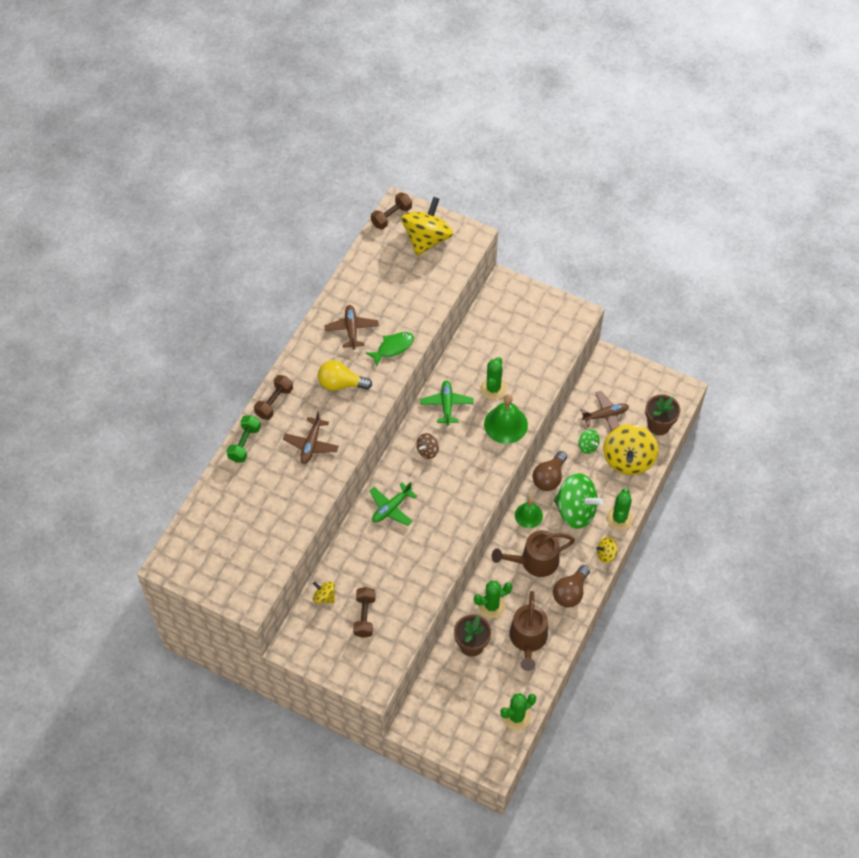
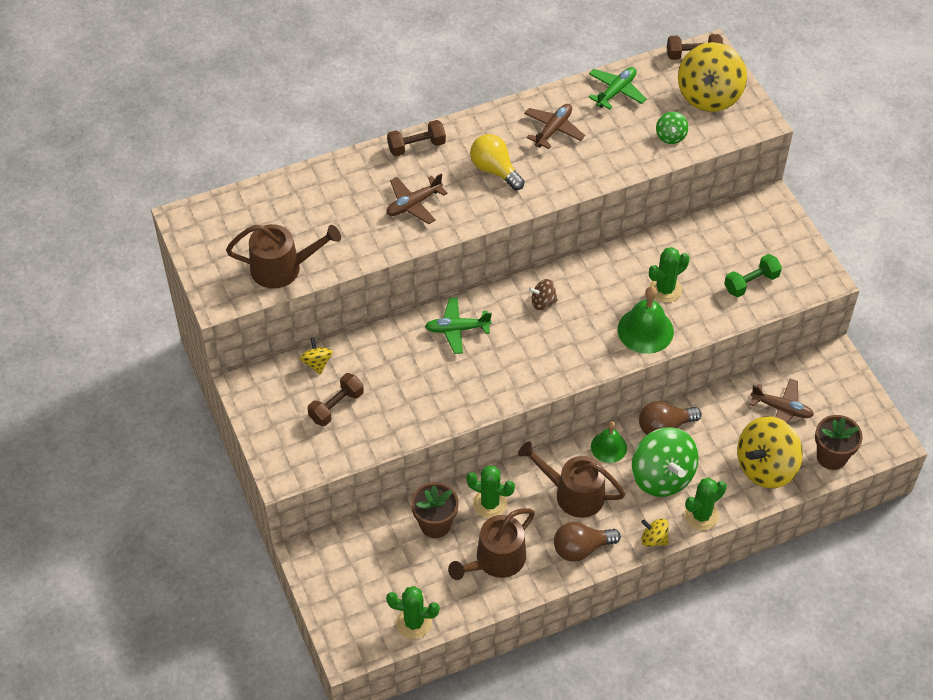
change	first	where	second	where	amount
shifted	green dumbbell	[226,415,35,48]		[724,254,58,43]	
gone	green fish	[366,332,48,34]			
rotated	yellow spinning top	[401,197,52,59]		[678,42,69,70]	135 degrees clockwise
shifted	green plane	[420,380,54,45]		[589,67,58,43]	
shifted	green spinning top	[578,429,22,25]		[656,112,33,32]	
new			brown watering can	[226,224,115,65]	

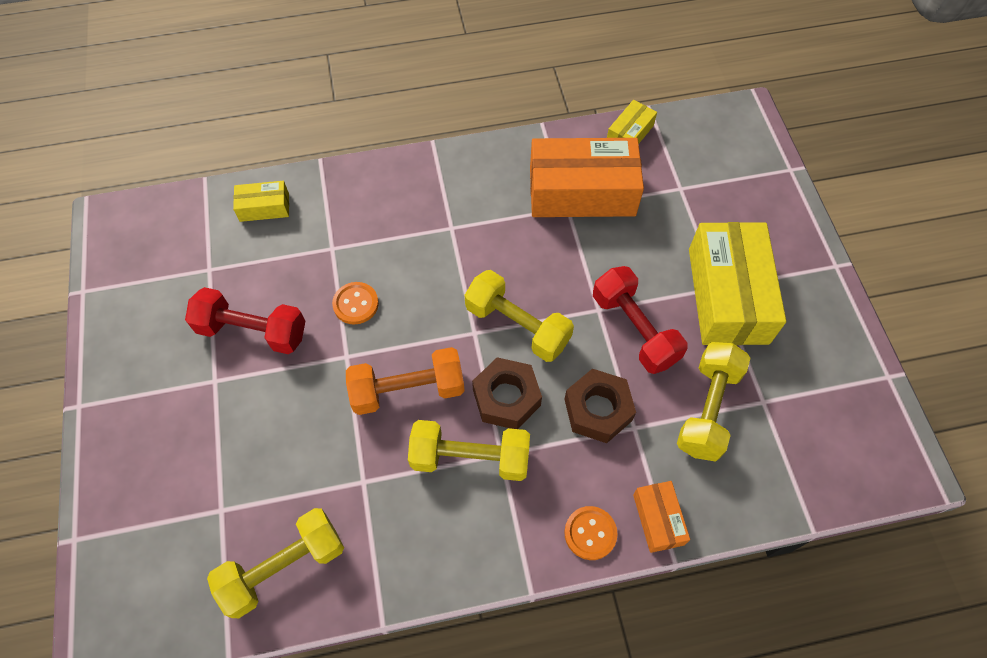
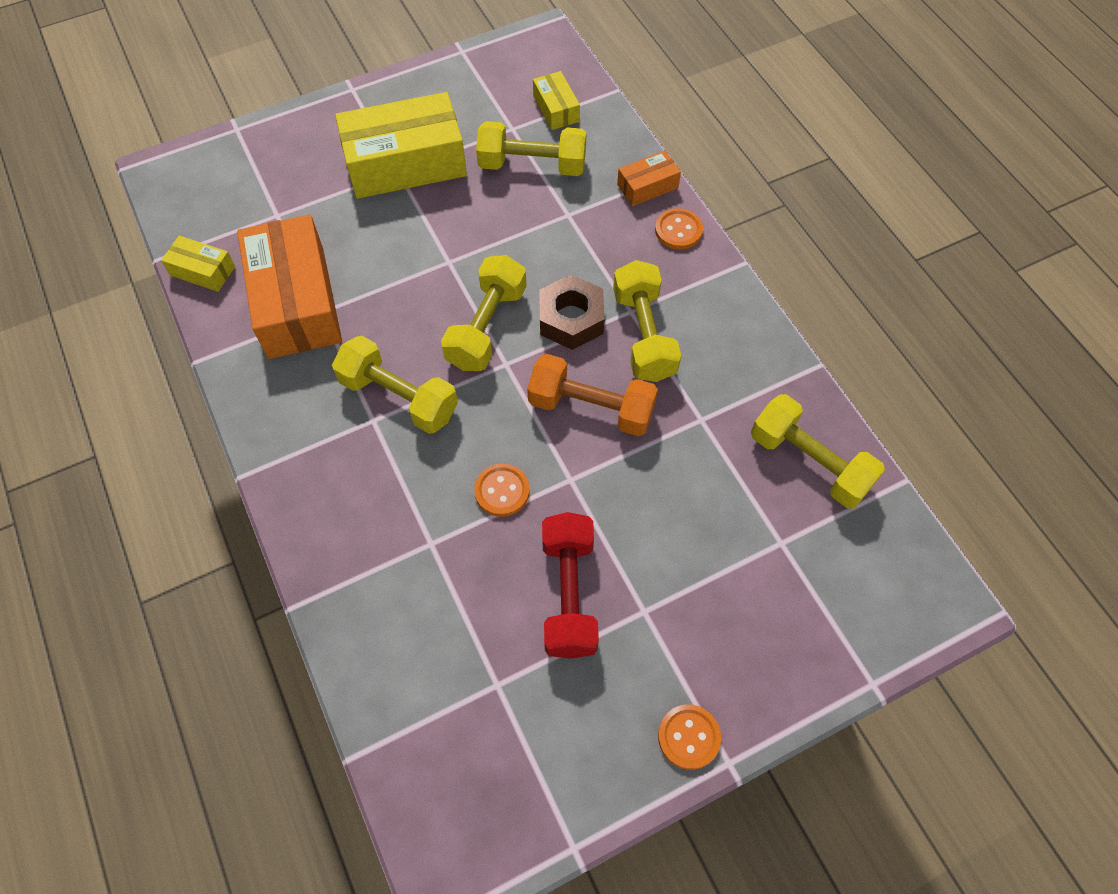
change	first	where	second	where	amount
shifted	yellow box	[233,181,56,41]		[533,71,47,59]	
rotated	orange dumbbell	[346,347,119,68]		[527,354,131,83]	45 degrees counterclockwise
gone	brown nut	[564,369,72,74]			
gone	red dumbbell	[593,266,95,108]			
new			yellow dumbbell	[332,336,126,98]	
new			orange button	[658,704,63,66]	

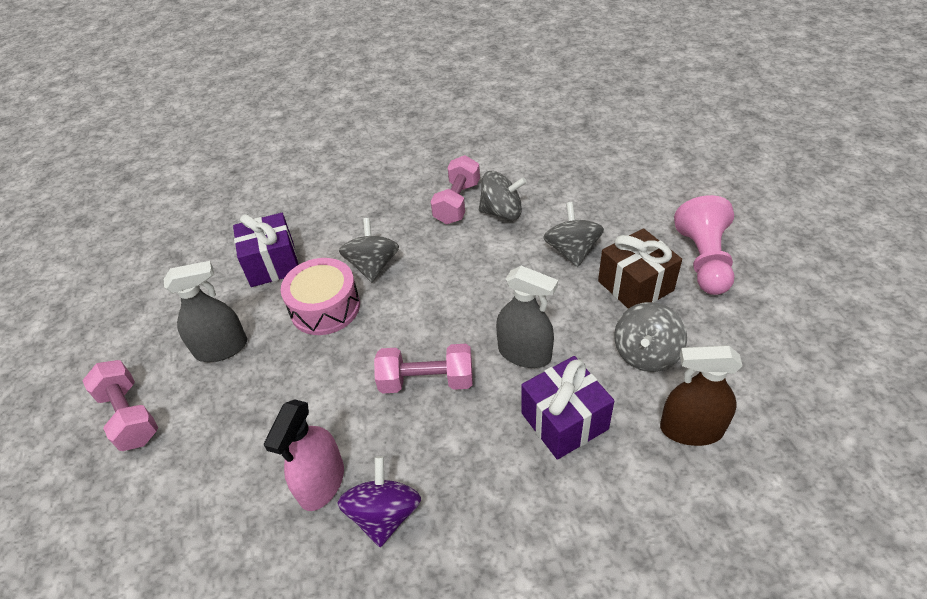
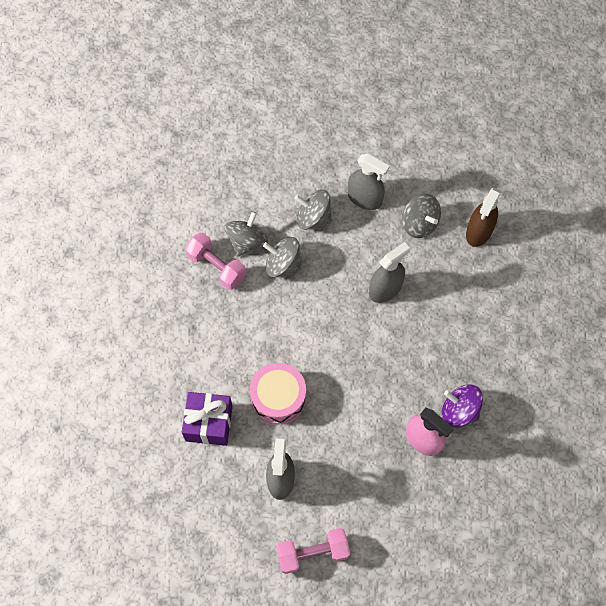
change	first	where	second	where	amount
shifted	grey spinning top	[339,218,60,64]		[263,237,38,41]	
gone	pink dumbbell	[374,344,99,50]			
gone	purple gift	[521,356,93,104]			
swapped	brown gift	[598,228,84,81]	grey spray bottle	[348,154,42,56]	
gone	pink pawn	[674,195,61,100]			

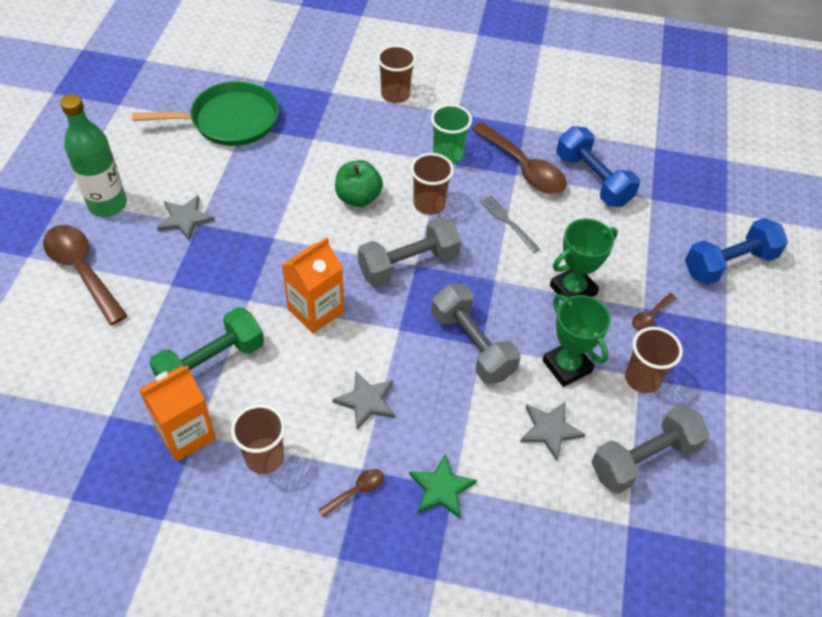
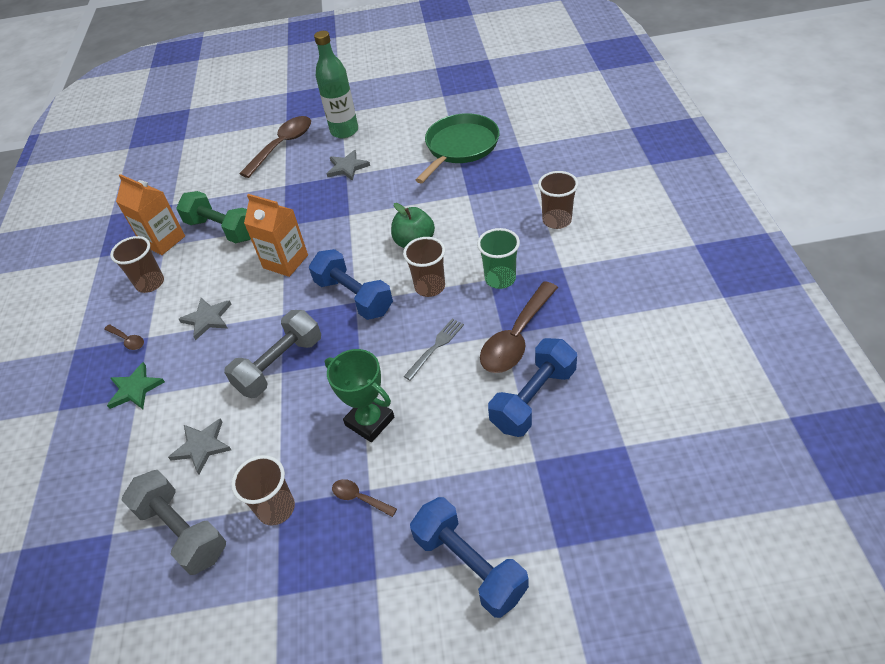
change	first	where	second	where	amount
rotated	green pan	[132,81,147,65]		[416,113,84,70]	120 degrees counterclockwise
repainted	grey dumbbell	[358,217,103,69]	blue dumbbell	[309,249,84,71]	
gone	green trophy	[542,294,69,93]			

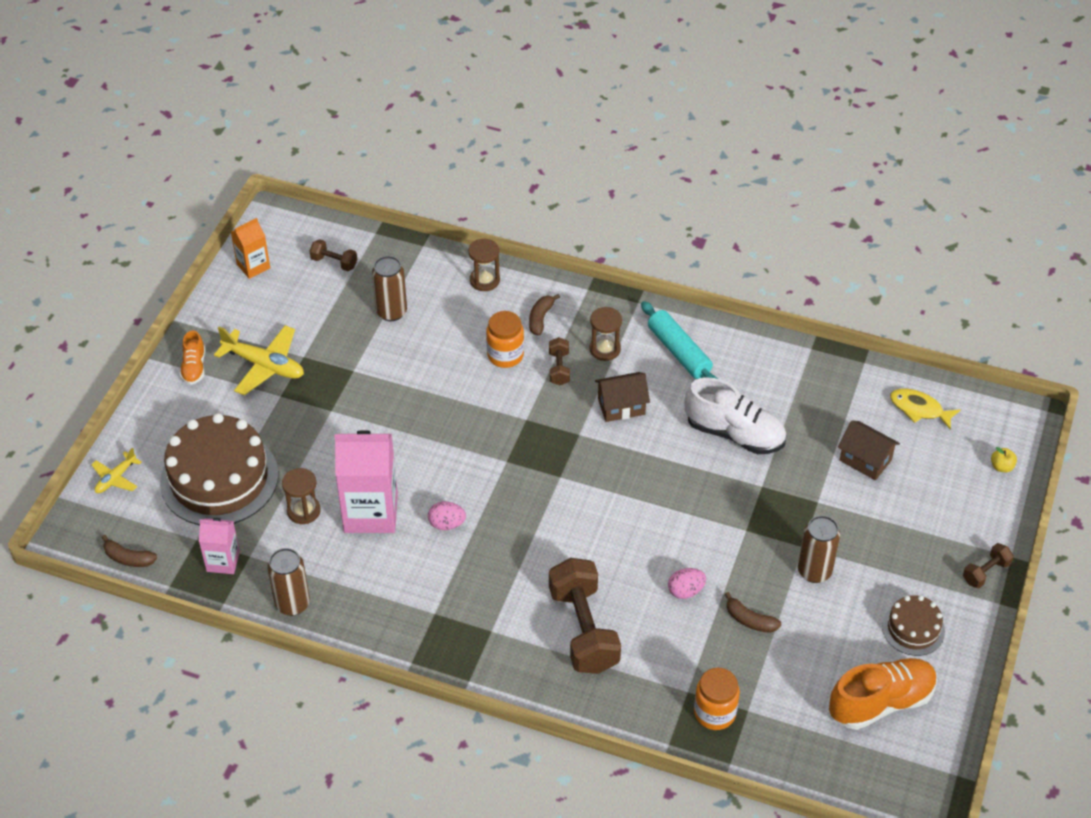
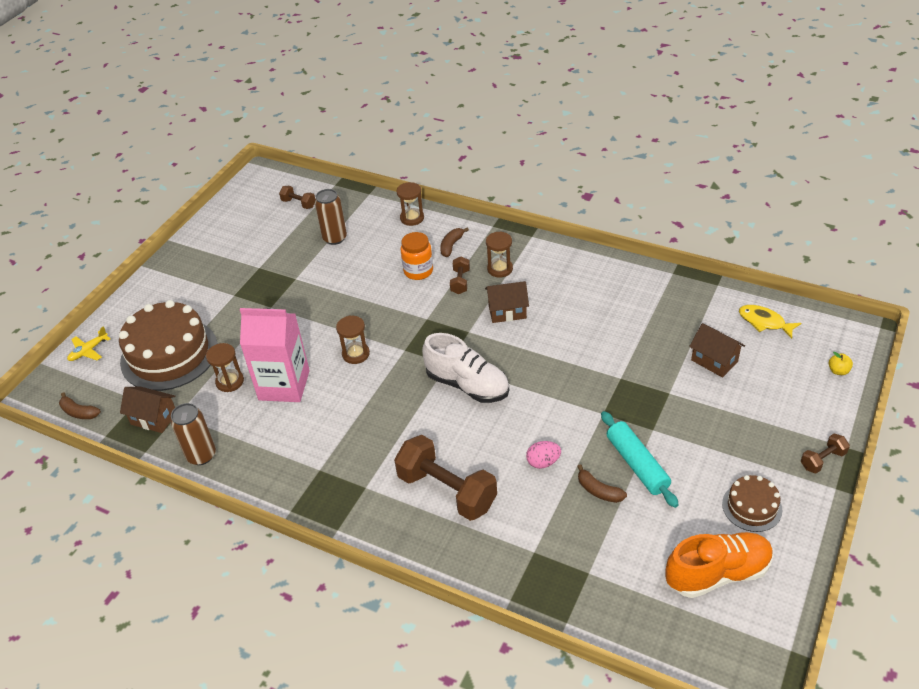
change	first	where	second	where	amount
gone	orange shoe	[180,330,25,55]			
swapped	pink carton	[199,518,41,56]	brown house	[120,387,55,46]	
gone	yellow plane	[214,325,90,70]			
gone	orange carton	[231,218,39,61]			
gone	pink egg	[428,502,38,28]			
rotated	brown dumbbell	[549,558,72,116]		[394,435,103,86]	45 degrees counterclockwise
shifted	turquoise rolling pin	[641,301,77,78]		[601,411,78,97]	
shifted	white shoe	[685,377,101,77]		[422,333,87,70]	
gone	orange jar	[694,668,46,62]			
gone	brown can	[798,516,42,67]			
new			brown hourglass	[336,316,34,48]	

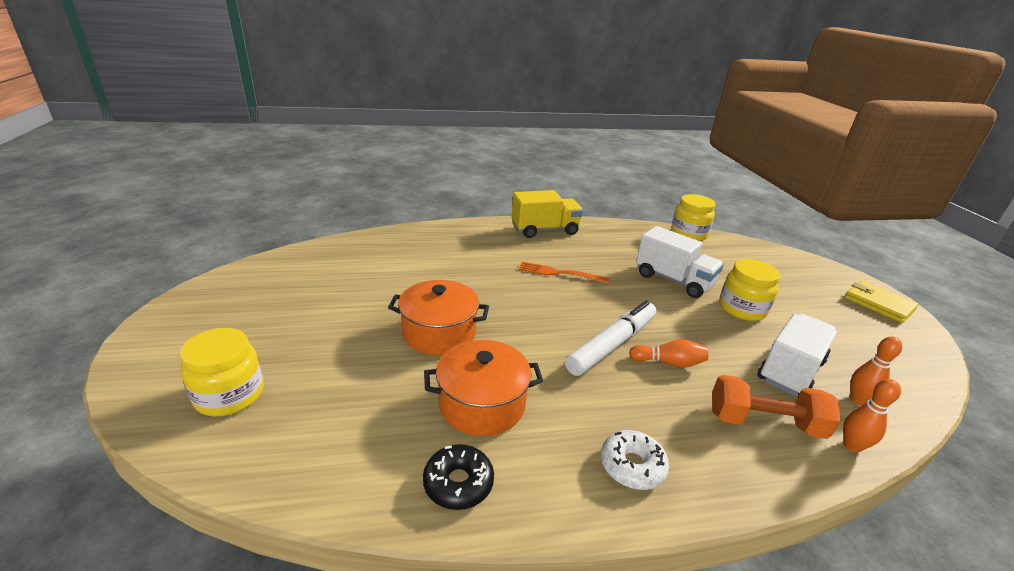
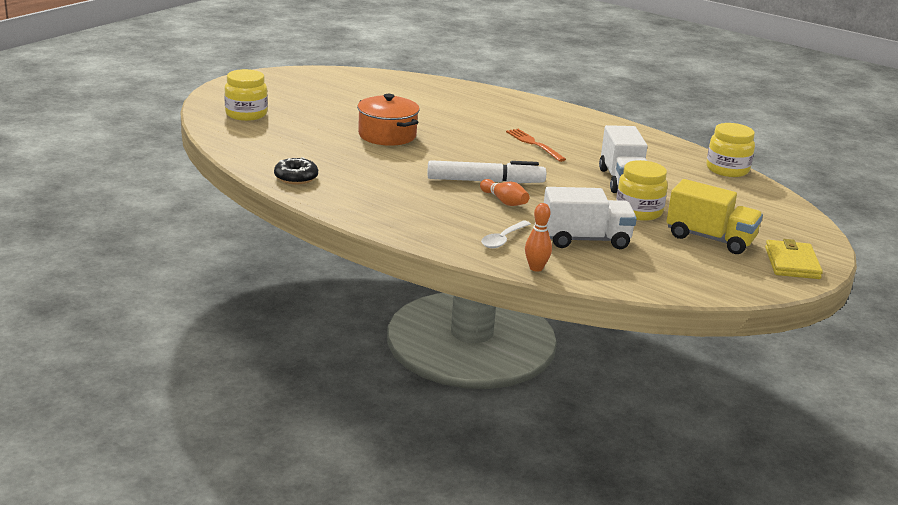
change	first	where	second	where	amount
gone	orange pot	[424,340,119,96]			
shifted	yellow truck	[511,190,72,48]		[666,179,97,75]	
gone	white donut	[601,430,68,60]			
swapped	orange dumbbell	[712,375,129,64]	white spoon	[481,221,50,27]	
gone	orange bowling pin	[850,336,52,69]			

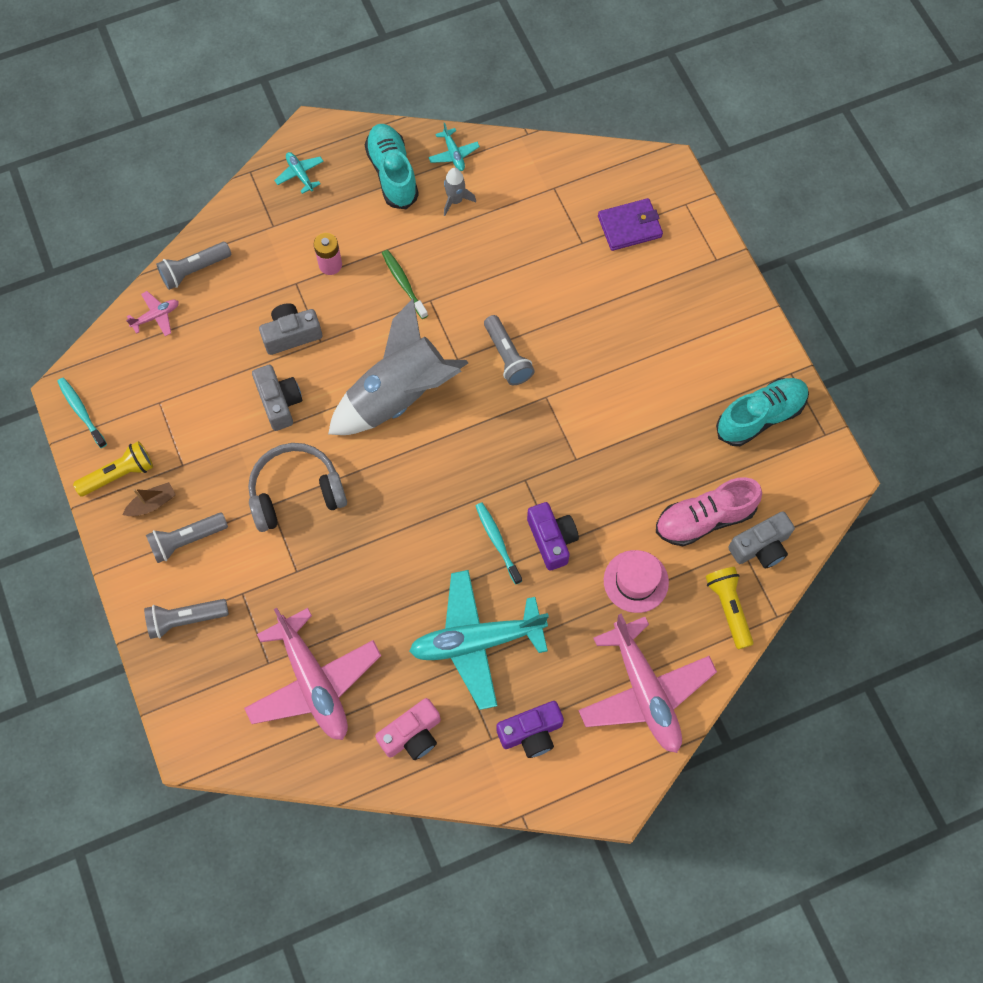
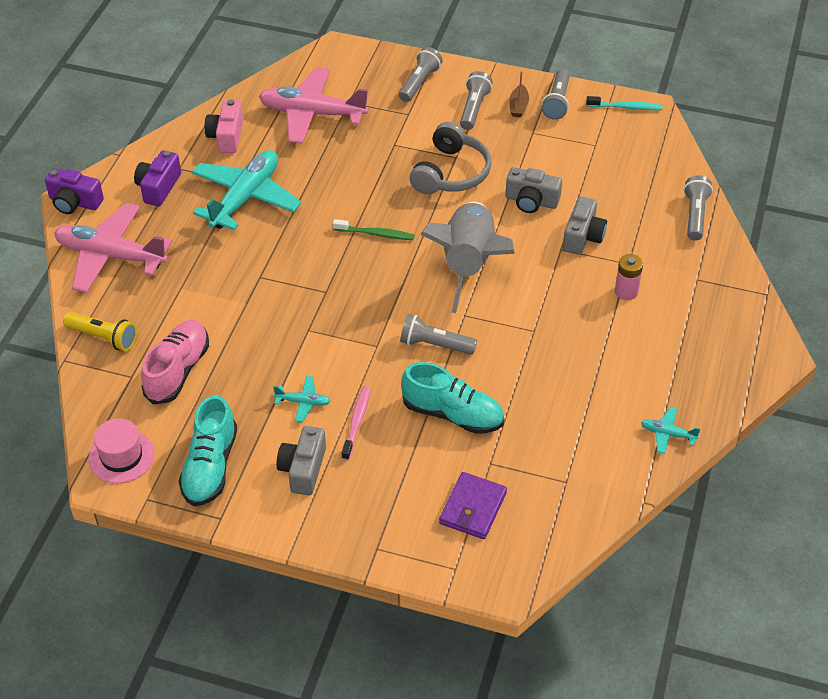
change	first	where	second	where	amount
repainted	yellow flashlight	[73,441,80,55]	grey flashlight	[542,69,28,51]	
gone	pink plane	[126,291,53,45]			
shifted	turquoise plane	[274,152,50,42]		[273,376,57,46]	
shifted	turquoise shoe	[365,124,54,85]		[401,362,103,72]	
shifted	green toothbrush	[382,250,46,69]		[333,219,82,21]	
gone	grey rocket	[444,168,32,48]			
gone	turquoise toothbrush	[476,502,46,83]			
shifted	purple camera	[527,502,52,69]		[45,168,59,46]	
shifted	pink hat	[604,550,65,63]		[88,418,67,65]	
shifted	grey camera	[728,511,67,58]		[277,426,49,70]	
new			pink toothbrush	[342,386,29,74]	

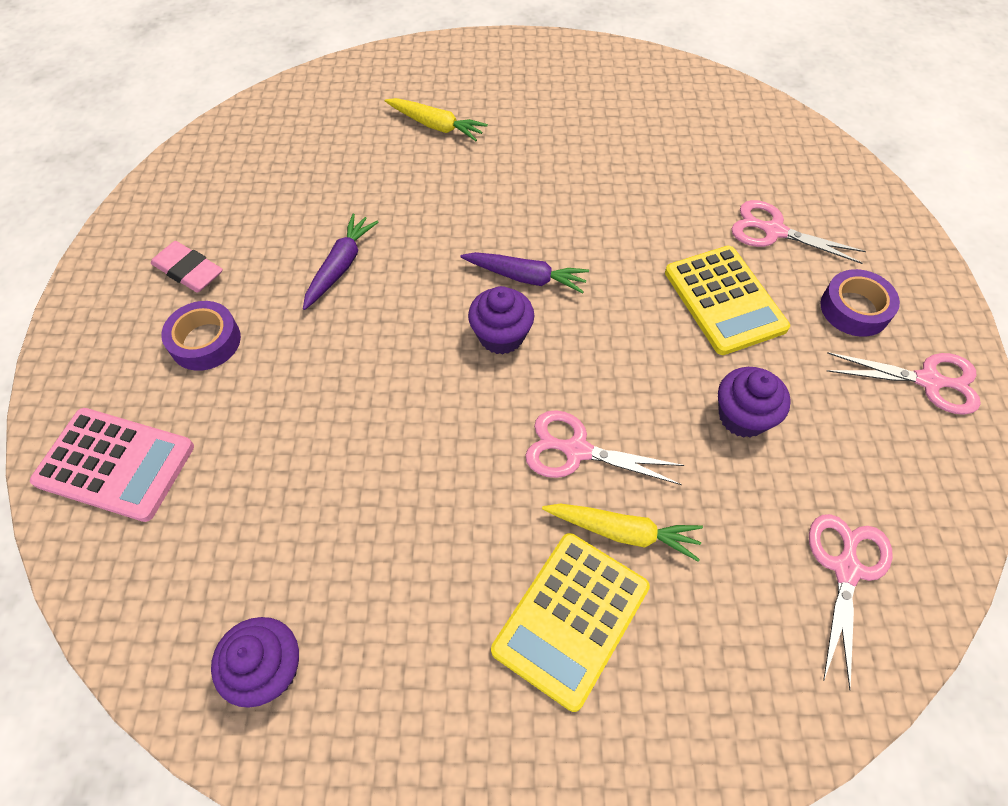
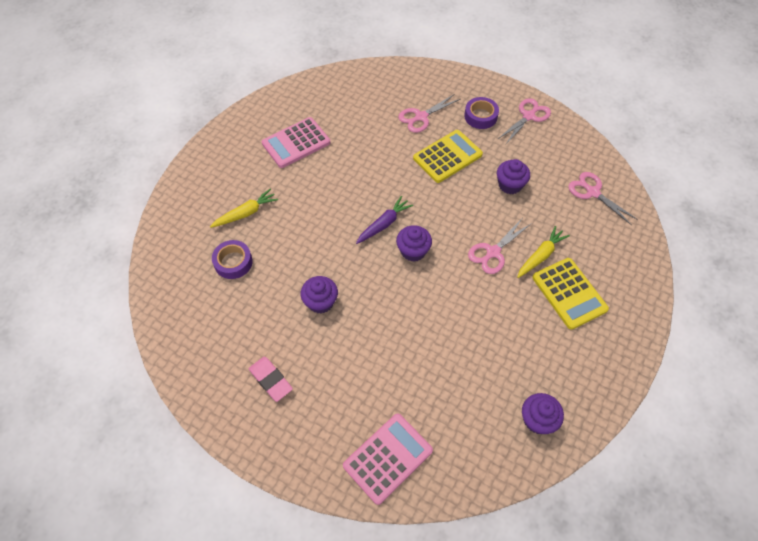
change	first	where	second	where	amount
rotated	pink eraser	[151,241,72,52]		[248,356,45,46]	75 degrees clockwise
shifted	purple tape	[161,301,80,70]		[212,240,41,39]	
swapped	purple carrot	[303,214,75,96]	purple cupcake	[301,276,37,38]	
rotated	yellow calculator	[665,246,125,109]		[413,130,70,53]	45 degrees counterclockwise
new			pink calculator	[262,117,68,51]	

